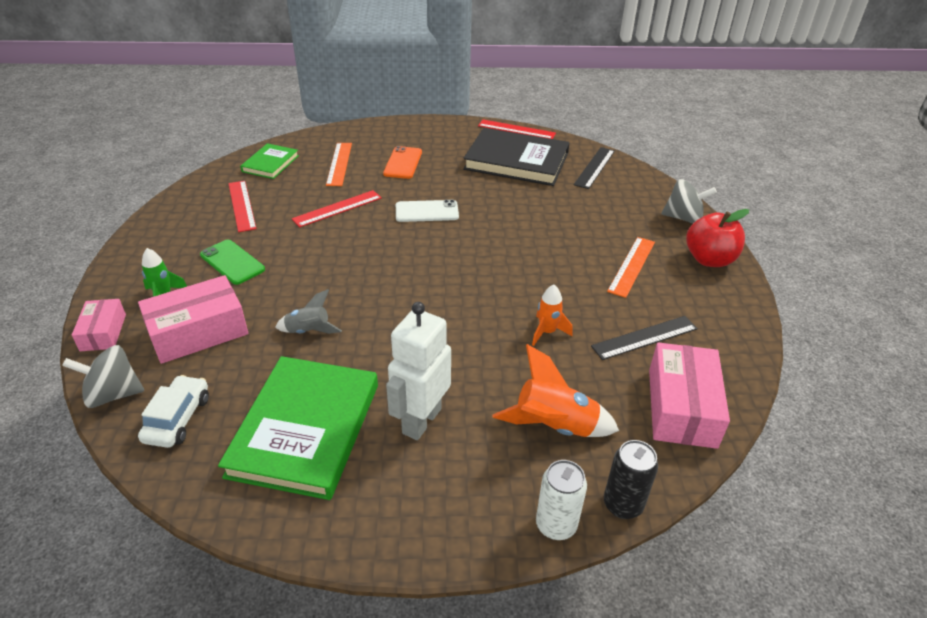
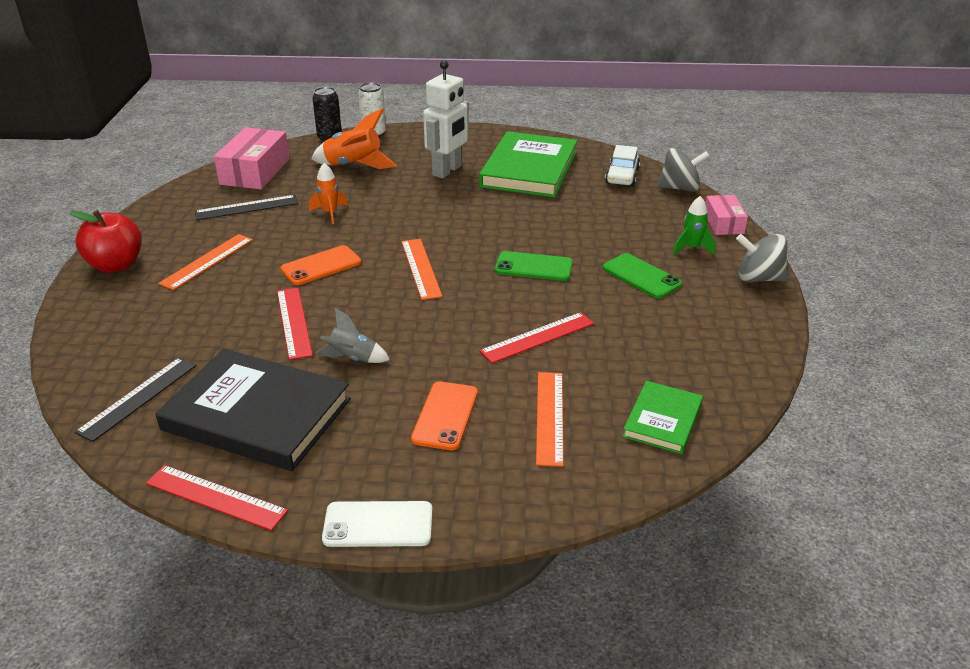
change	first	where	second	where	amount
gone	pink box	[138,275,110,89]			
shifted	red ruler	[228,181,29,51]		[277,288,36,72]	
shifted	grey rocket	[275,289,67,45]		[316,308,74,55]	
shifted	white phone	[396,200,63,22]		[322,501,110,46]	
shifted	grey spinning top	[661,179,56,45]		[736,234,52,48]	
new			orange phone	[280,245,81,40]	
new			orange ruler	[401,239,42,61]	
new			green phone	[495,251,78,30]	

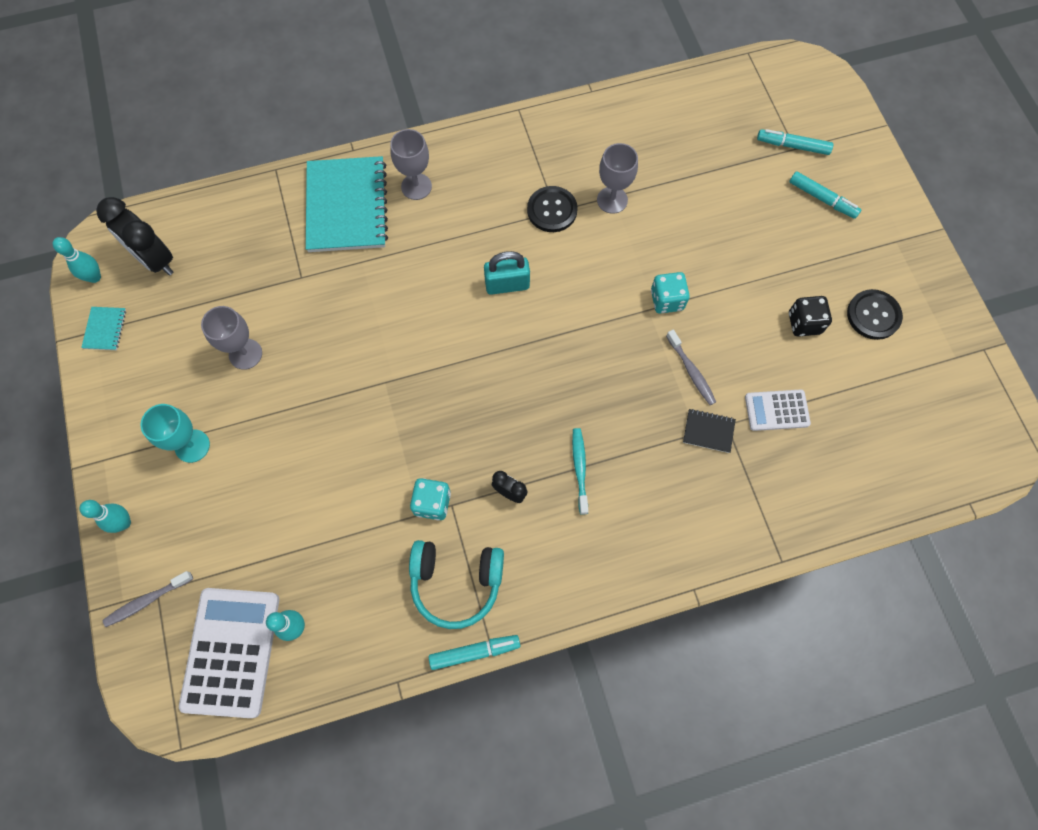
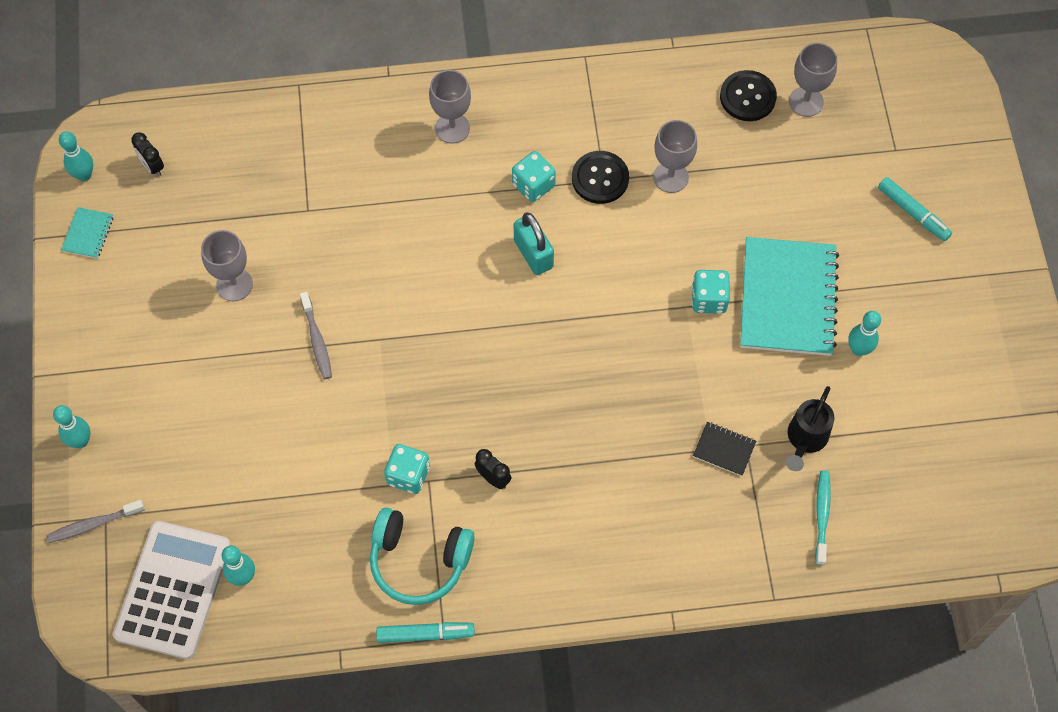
change	first	where	second	where	amount
scaled	black clock	[96,197,77,78]		[131,132,33,44]	x0.50
gone	turquoise goblet	[140,404,70,59]			
shifted	turquoise notebook	[306,156,82,96]		[740,237,99,119]	
rotated	turquoise padlock	[484,251,46,44]		[514,212,40,63]	60 degrees clockwise
shifted	turquoise toothbrush	[572,428,16,87]		[815,470,16,95]	
shifted	grey toothbrush	[666,330,50,75]		[300,292,32,87]	
swapped	white calculator	[745,389,66,42]	black watering can	[786,386,48,85]	
gone	turquoise marker	[757,129,76,26]			
swapped	black dice	[789,296,43,41]	turquoise bowling pin	[848,311,33,45]	
shifted	black button	[847,289,56,51]		[720,70,57,51]	
new			turquoise dice	[512,151,44,51]	
new			grey goblet	[789,43,48,74]	

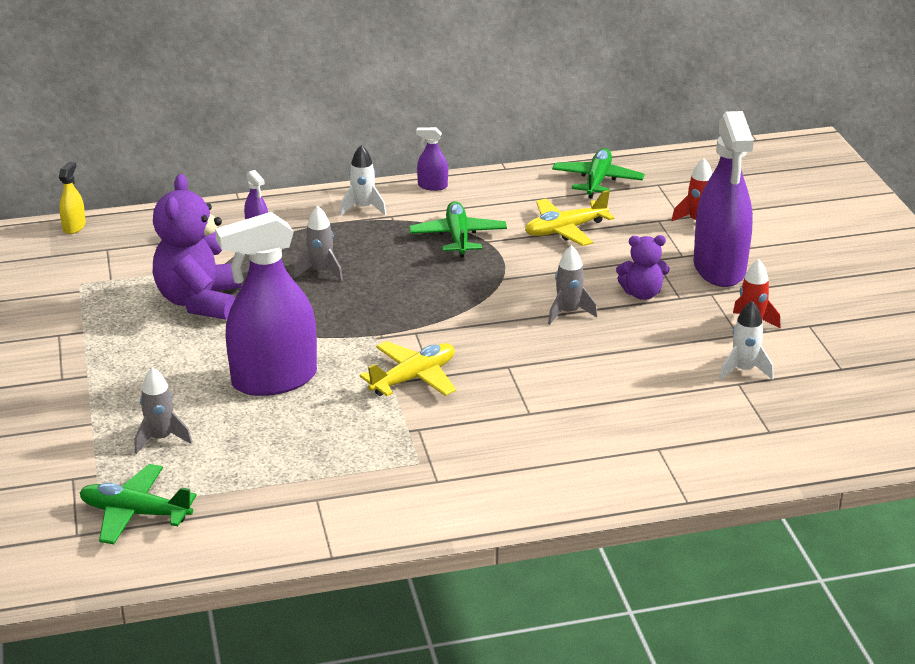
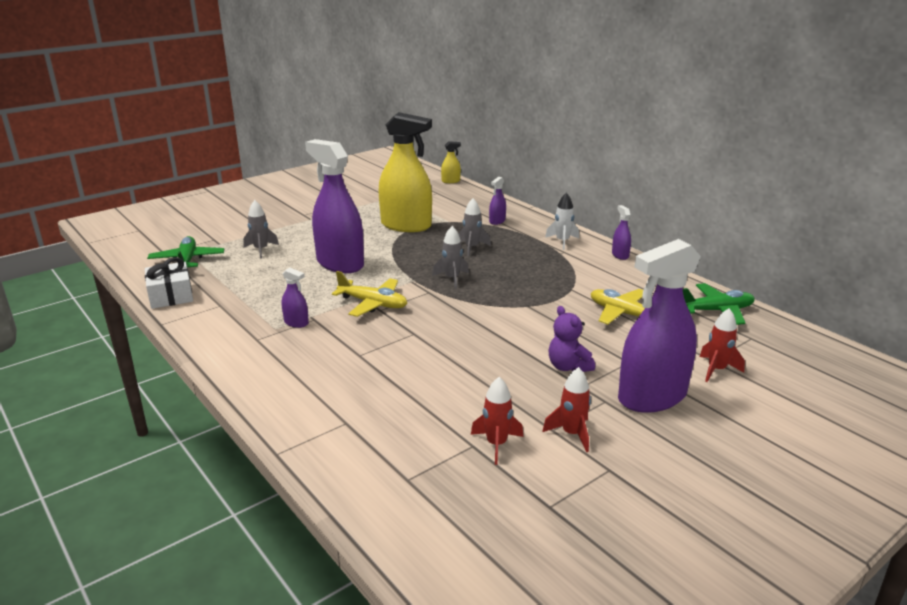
change	first	where	second	where	amount
swapped	purple teddy bear	[153,174,89,146]	yellow spray bottle	[378,112,54,120]	
gone	green plane	[409,201,98,57]			
shifted	grey rocket	[548,245,49,79]		[432,226,37,63]	
repainted	white rocket	[719,301,55,79]	red rocket	[471,377,52,88]	
new			white gift	[145,257,48,52]	
new			purple spray bottle	[282,268,27,60]	

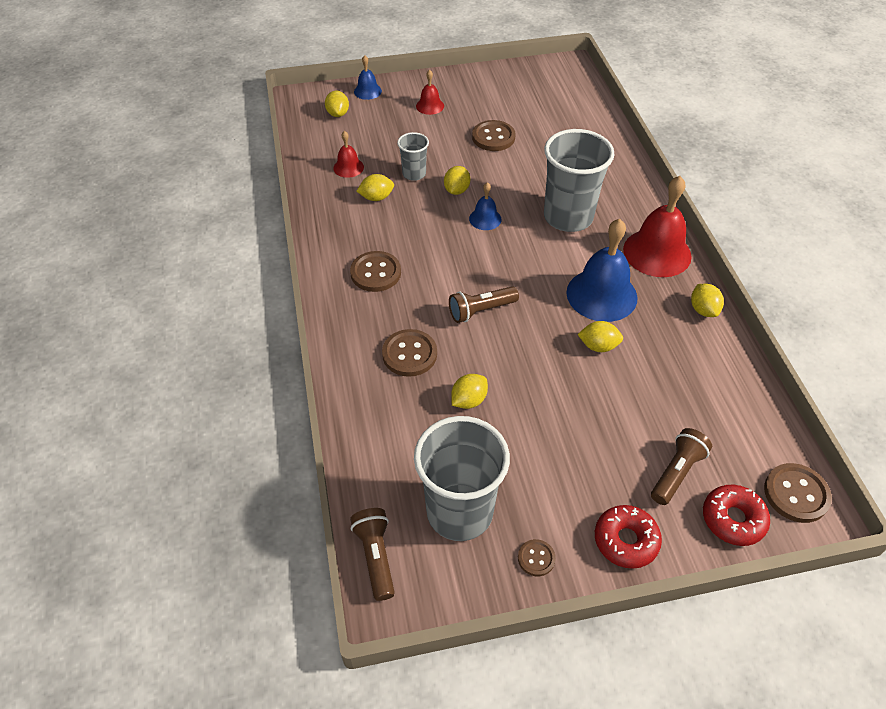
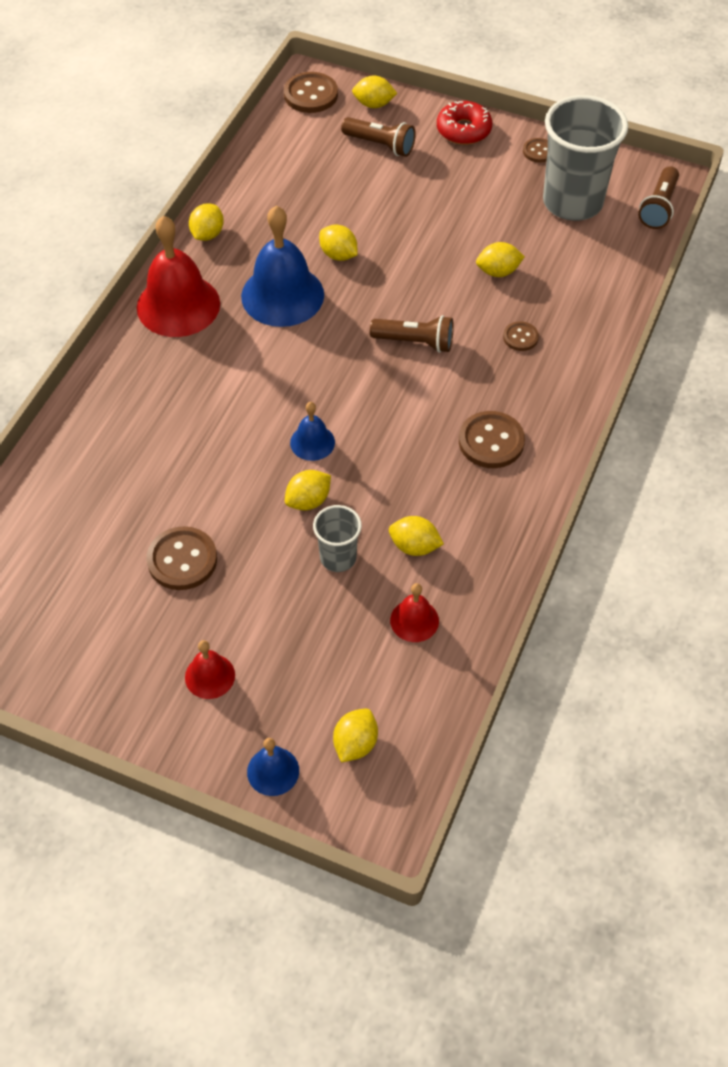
change	first	where	second	where	amount
scaled	brown button	[382,329,55,48]		[503,321,36,30]	x0.57
gone	grey cup	[544,129,71,103]			
rotated	brown flashlight	[651,428,61,77]		[341,117,75,40]	135 degrees counterclockwise
swapped	red donut	[703,485,67,61]	yellow lemon	[352,75,45,33]	

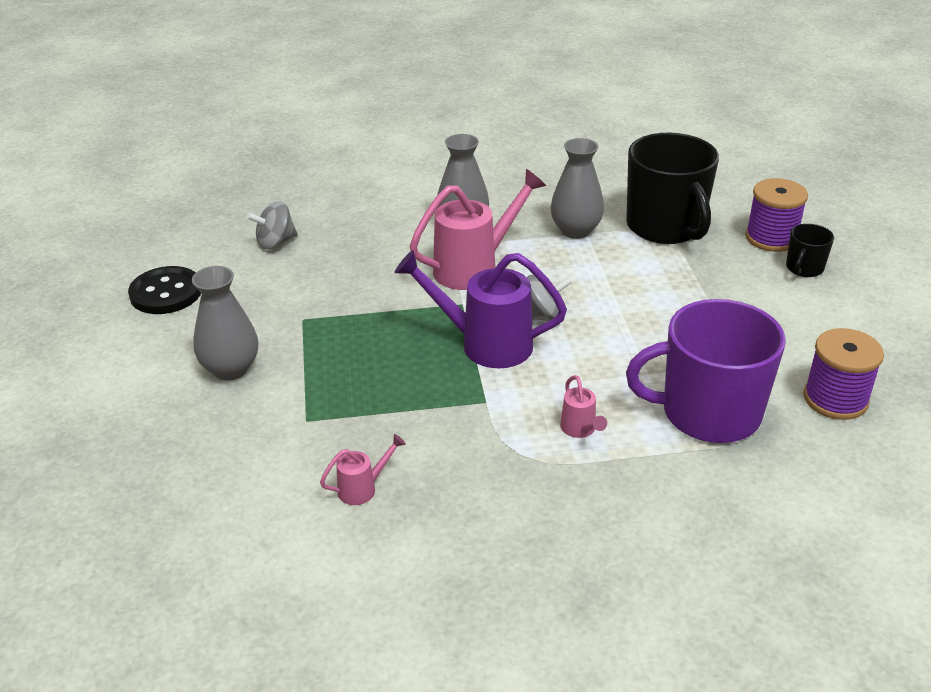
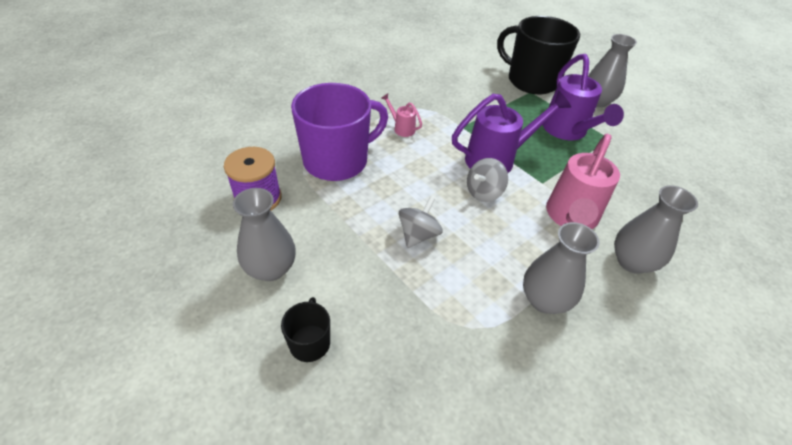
change	first	where	second	where	amount
gone	black button	[128,266,73,48]			
shifted	grey spinning top	[247,201,51,48]		[399,196,44,52]	
gone	pink watering can	[320,434,86,71]			
shifted	black mug	[626,133,93,111]		[497,16,83,79]	
gone	purple spool	[745,178,63,74]			
new			grey vase	[233,188,63,93]	
new			purple watering can	[543,54,81,86]	

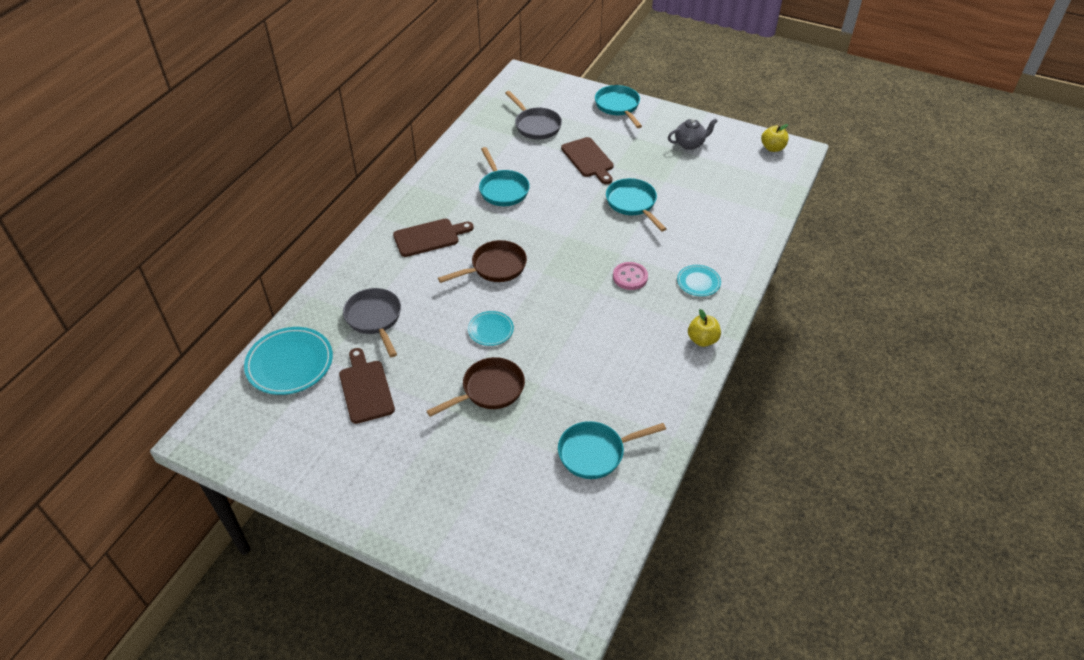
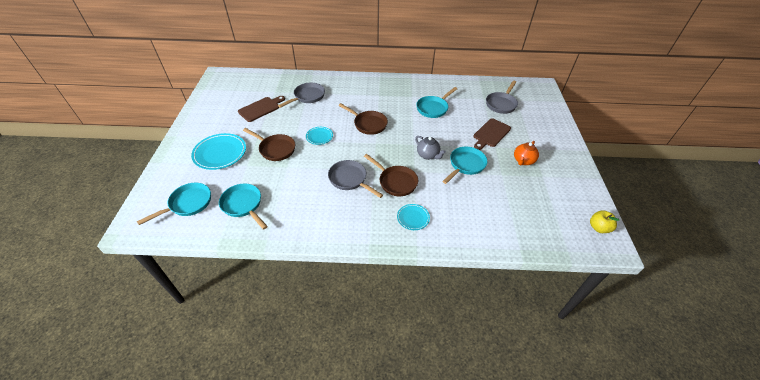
change	first	where	second	where	amount
shifted	turquoise plate	[244,327,89,68]		[191,133,55,37]	
gone	brown cutting board	[393,219,81,38]			
shifted	turquoise pan	[595,85,47,43]		[137,183,74,42]	
swapped	pink button	[613,262,35,28]	brown pan	[364,154,55,42]	
shifted	grey teapot	[668,118,49,32]		[415,136,31,24]	
gone	yellow apple	[688,309,33,38]			
new			grey pan	[328,160,55,38]	
new			orange teapot	[514,141,25,25]	

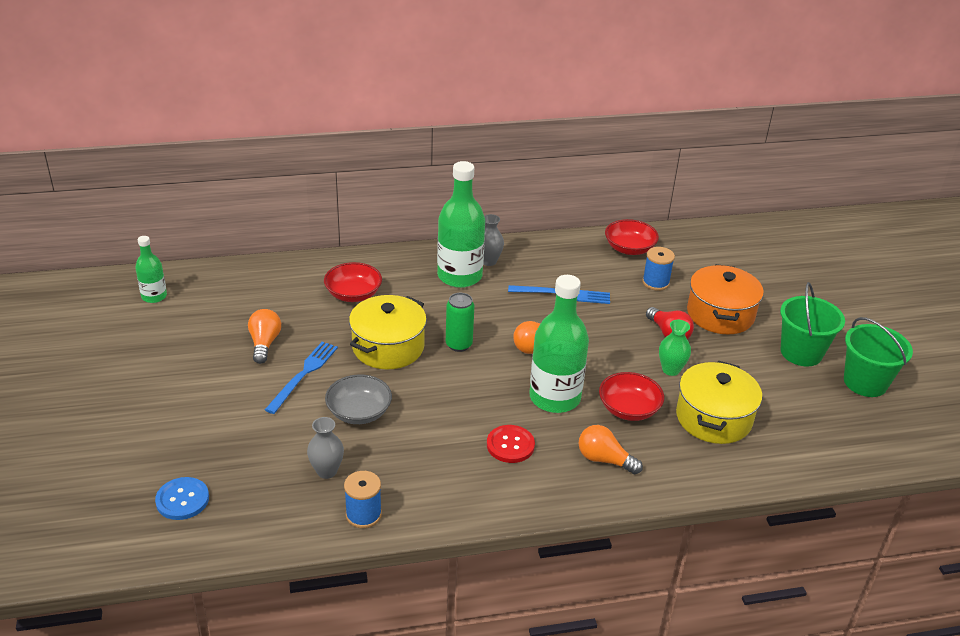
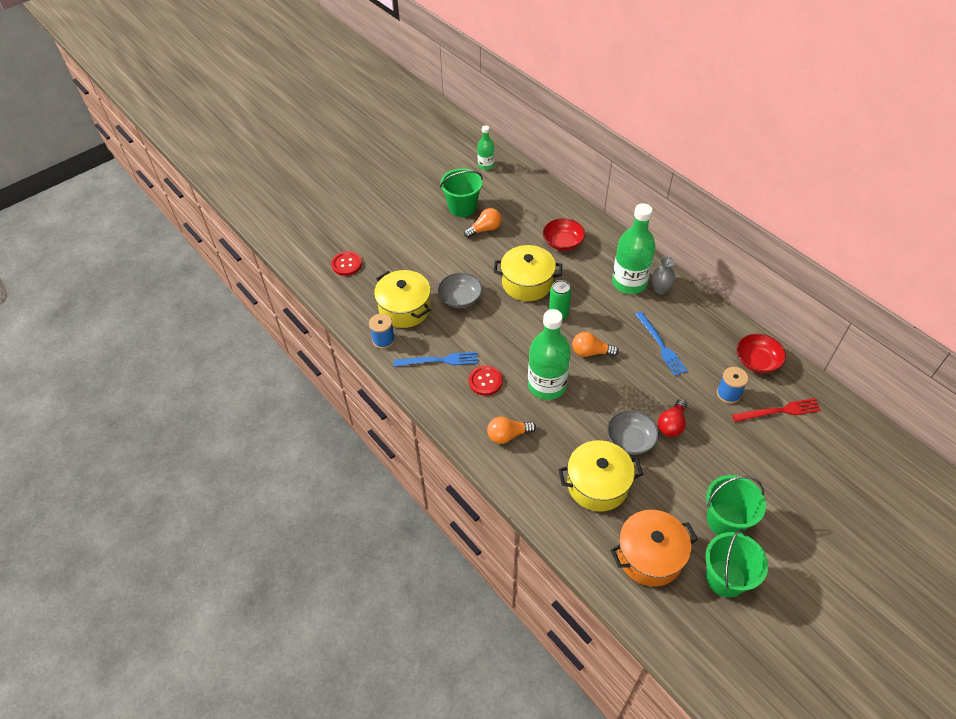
change	first	where	second	where	amount
repainted	blue button	[155,477,54,43]	red button	[331,251,31,25]	
shifted	blue fork	[265,342,73,72]		[393,352,85,15]	
swapped	grey vase	[307,417,37,62]	yellow pot	[374,270,57,58]	
rotated	orange light bulb	[579,425,64,49]		[487,417,49,27]	105 degrees counterclockwise
gone	red bowl	[599,372,65,49]			
swapped	green vase	[659,320,32,56]	grey bowl	[607,410,52,45]	
shifted	orange pot	[687,264,77,70]		[610,510,88,77]	
new			green bucket	[440,168,43,49]	
new			red fork	[732,398,89,24]	

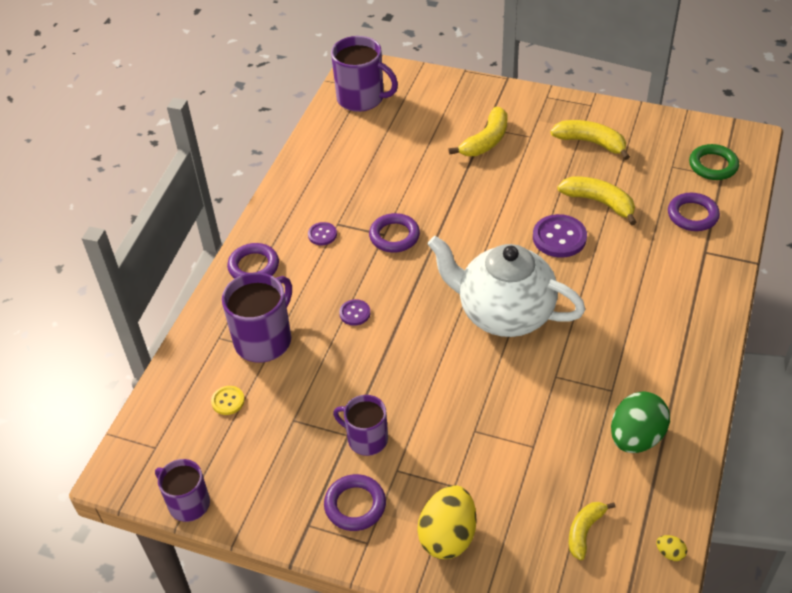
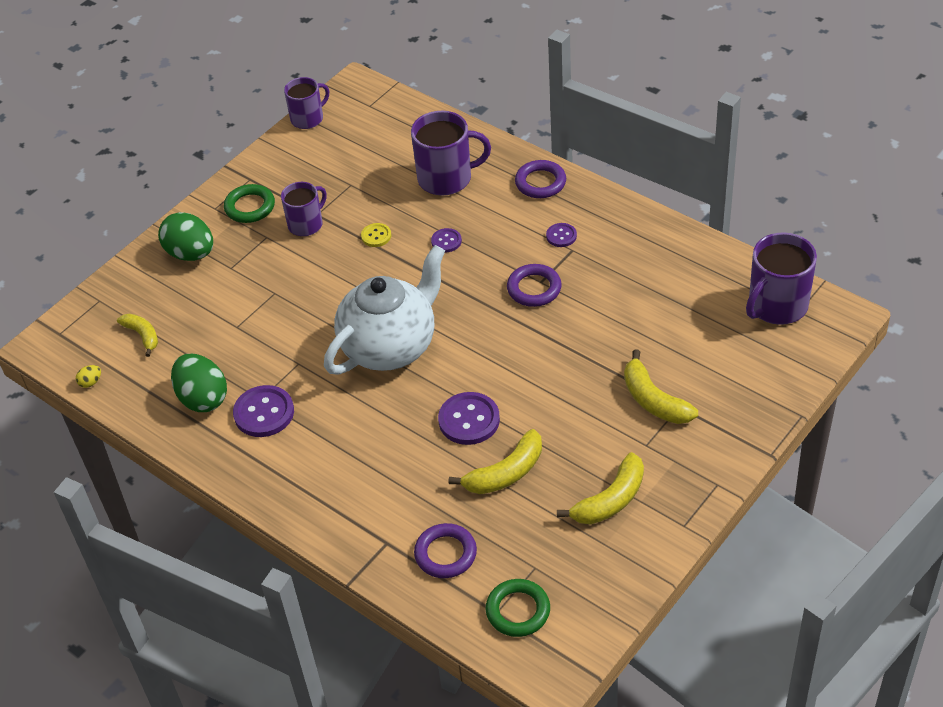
change	first	where	second	where	amount
shifted	yellow button	[211,386,34,29]		[361,223,30,24]	
rotated	purple mug	[222,272,70,91]		[411,111,80,84]	60 degrees counterclockwise
repainted	purple ring	[324,474,62,57]	green ring	[224,184,51,39]	
repainted	yellow egg	[417,485,59,74]	green egg	[158,212,55,49]	
new			purple button	[233,385,61,52]	

